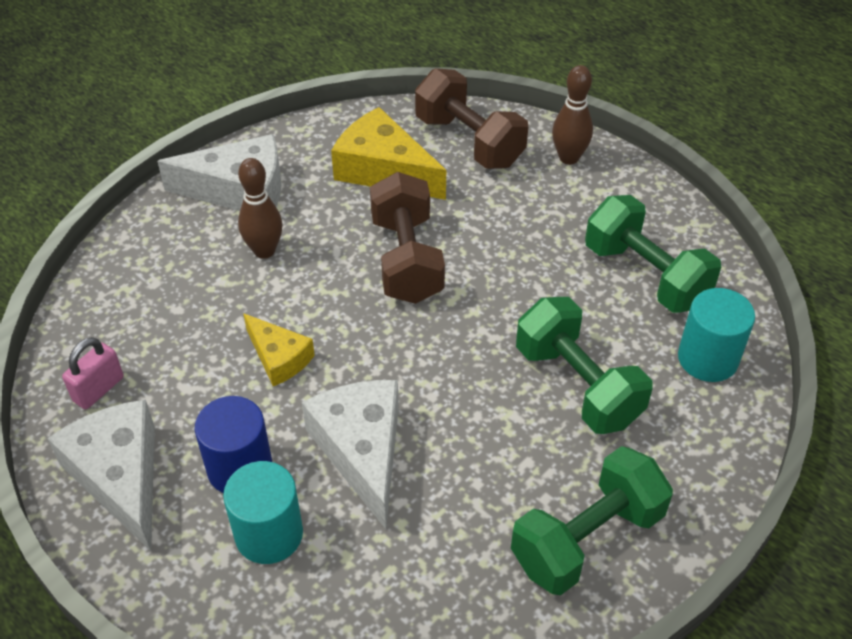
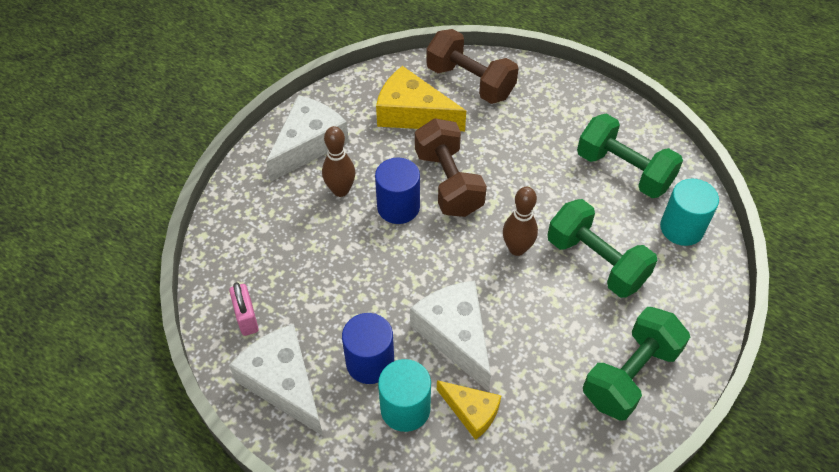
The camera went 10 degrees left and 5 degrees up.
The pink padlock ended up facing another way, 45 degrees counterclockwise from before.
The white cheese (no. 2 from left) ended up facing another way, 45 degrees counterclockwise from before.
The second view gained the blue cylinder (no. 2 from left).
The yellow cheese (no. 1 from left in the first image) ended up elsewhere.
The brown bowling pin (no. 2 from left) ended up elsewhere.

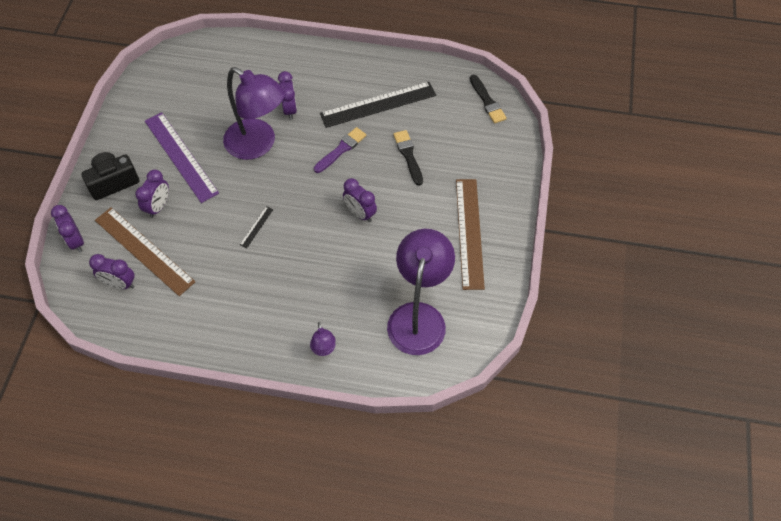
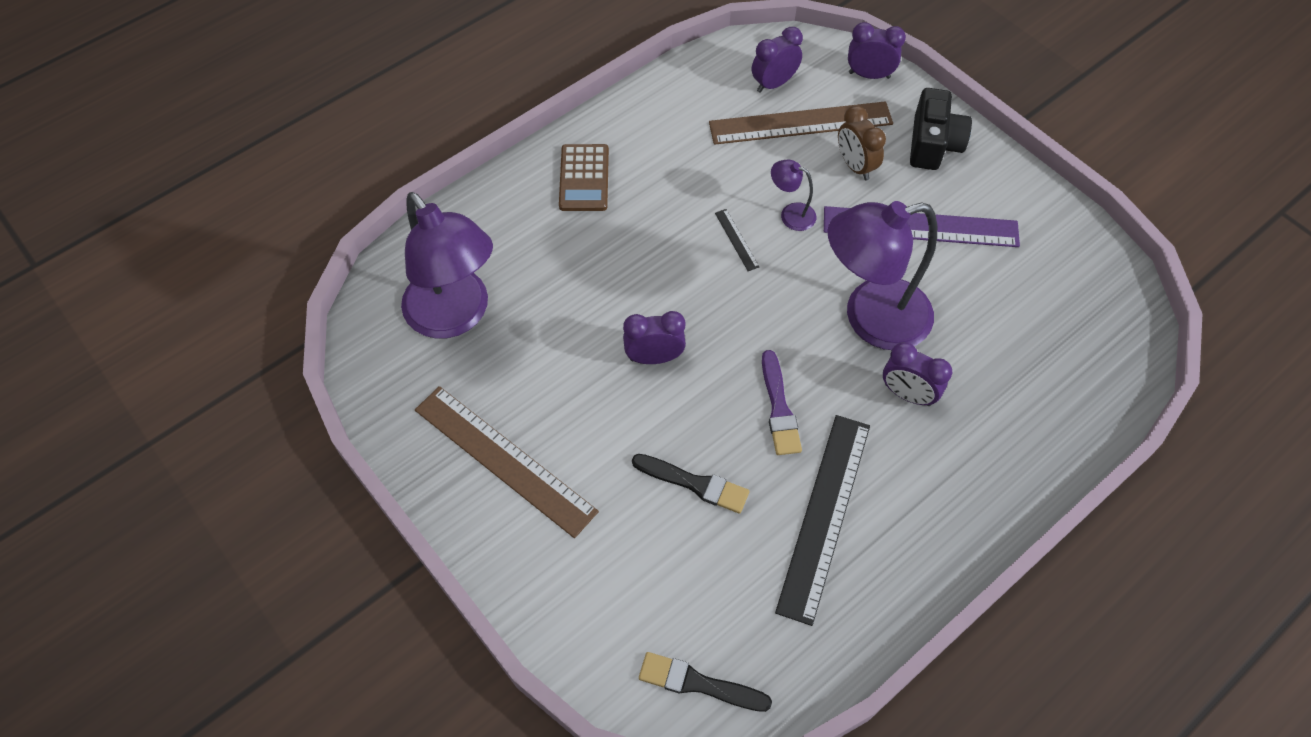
The camera went 130 degrees right and 0 degrees up.
The second view gained the brown calculator.
The purple lamp (no. 2 from left) ended up elsewhere.
What was the purple clock (no. 3 from left) turned into the brown clock.

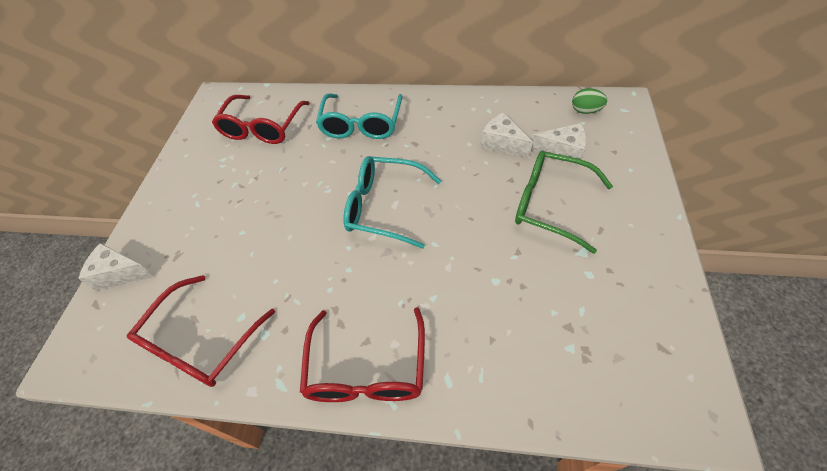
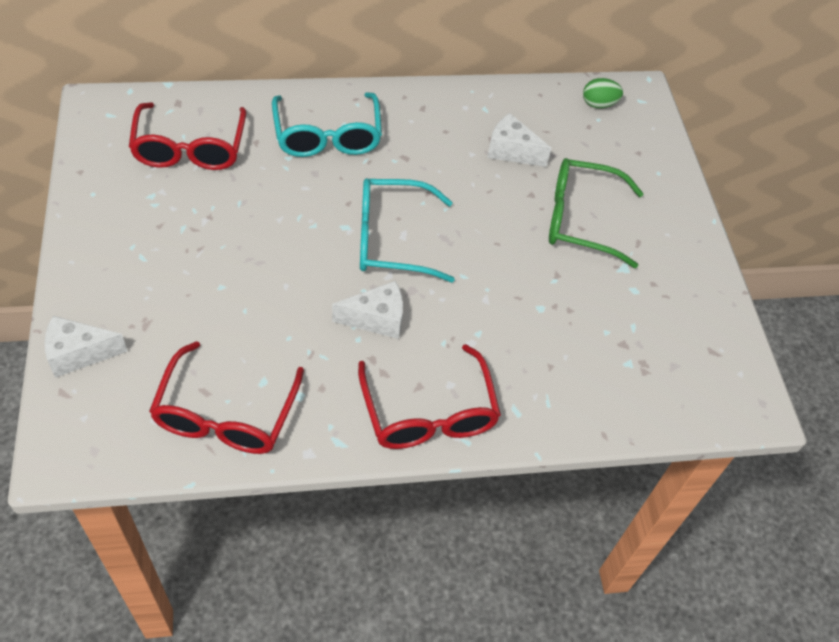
The camera went 25 degrees left and 0 degrees up.
The white cheese (no. 3 from left in the first image) ended up elsewhere.

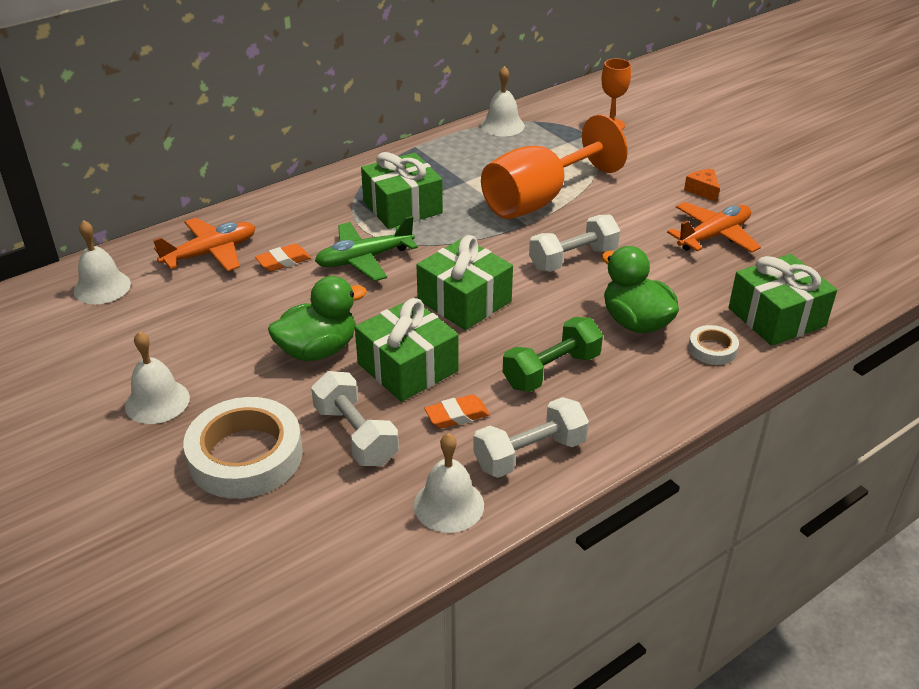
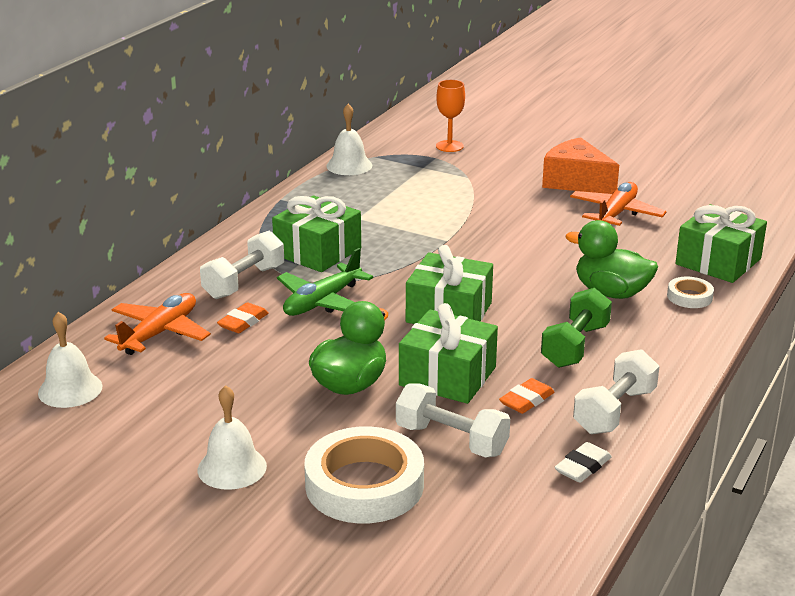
The camera went 25 degrees left and 10 degrees down.
The white dumbbell (no. 3 from left in the first image) ended up elsewhere.
The size of the orange cheese changed by a factor of 2.06.
Where the white bell (no. 3 from left) stood, the white eraser came to stand.
The second view lost the orange goblet (no. 1 from left).

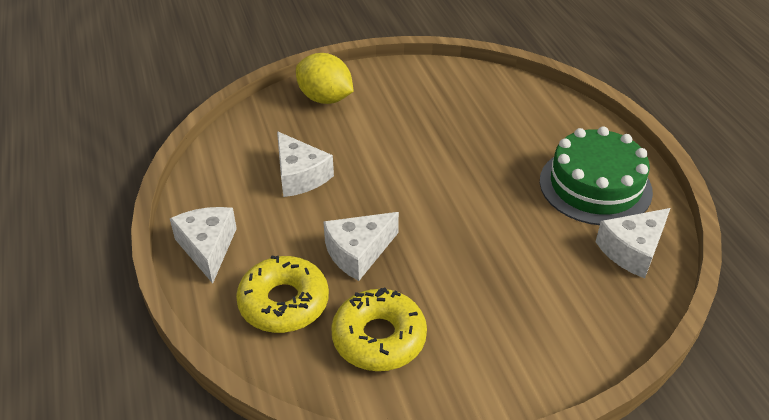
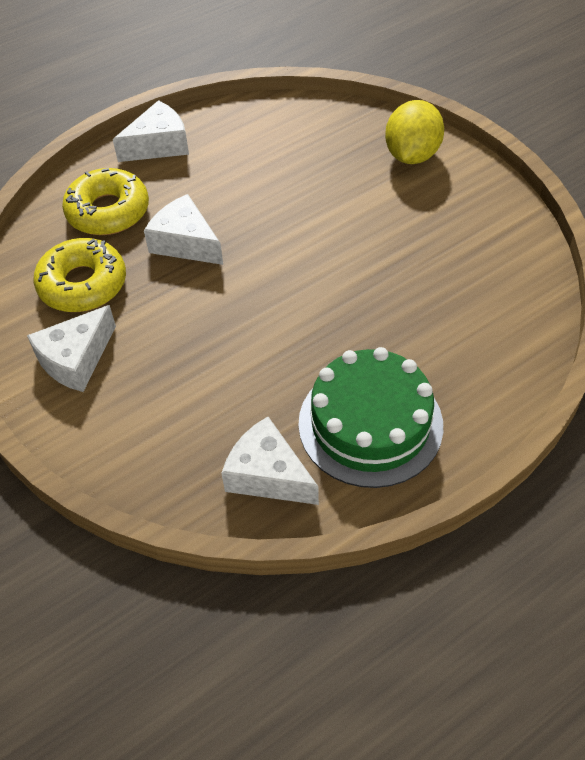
The camera went 75 degrees right and 10 degrees up.
The white cheese (no. 2 from left in the first image) ended up elsewhere.

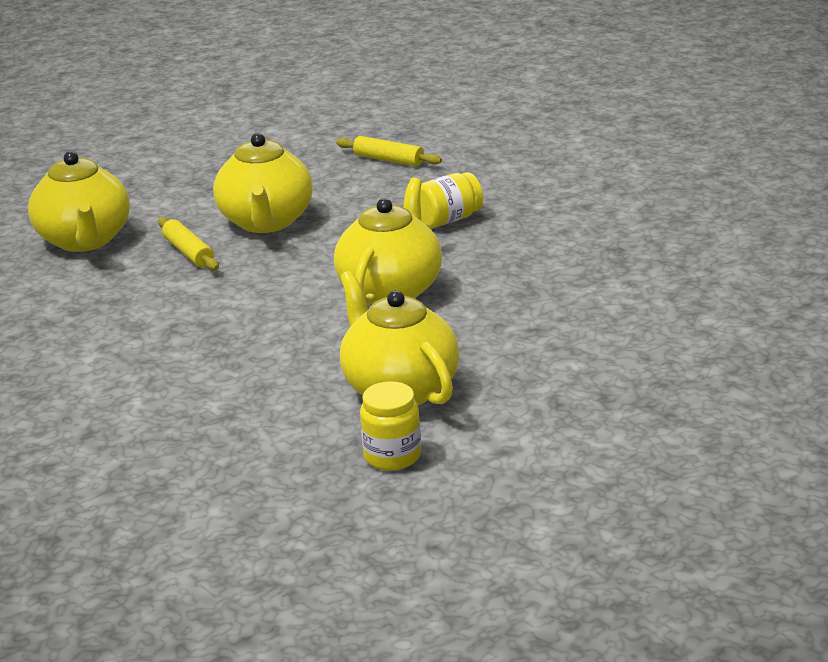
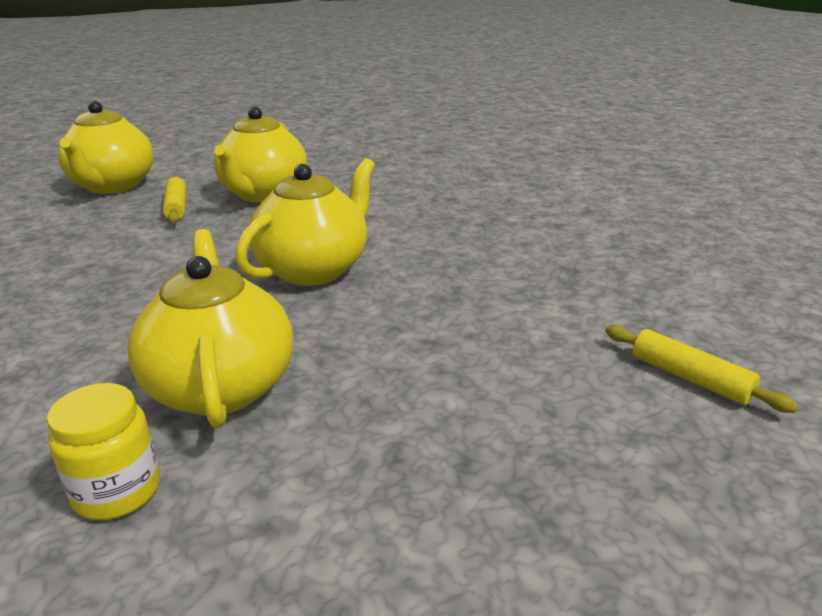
The camera went 15 degrees right and 0 degrees up.
The yellow rolling pin (no. 2 from left) ended up elsewhere.
The second view lost the yellow jar (no. 2 from left).

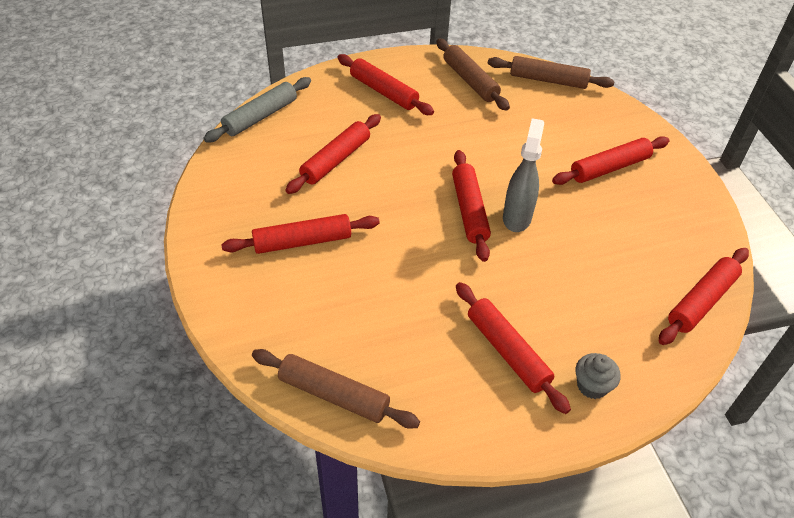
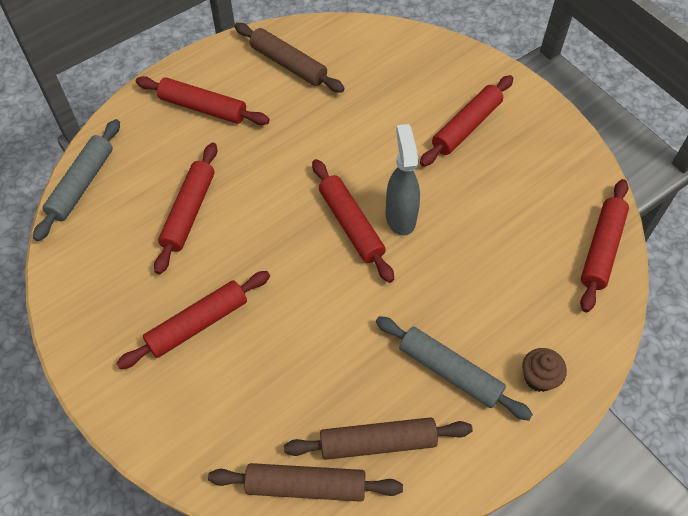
The camera went 20 degrees left and 10 degrees up.
The brown rolling pin (no. 3 from left) ended up elsewhere.
What was the red rolling pin (no. 5 from left) turned into the grey rolling pin (no. 2 from left).
What was the grey cupcake turned into the brown cupcake.

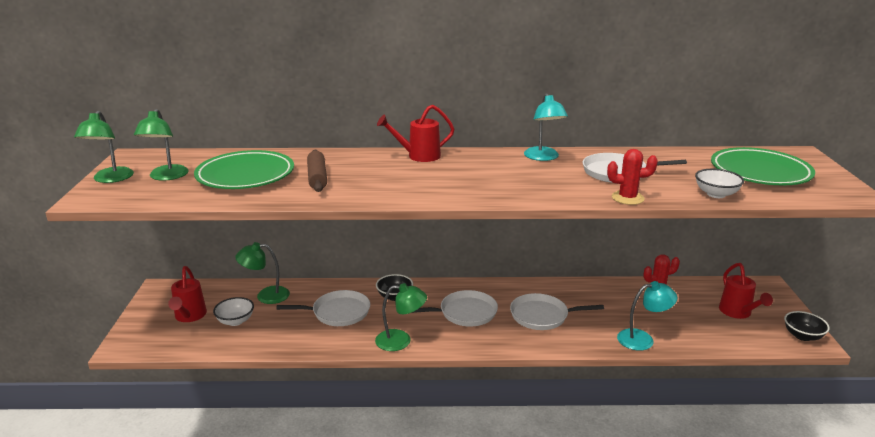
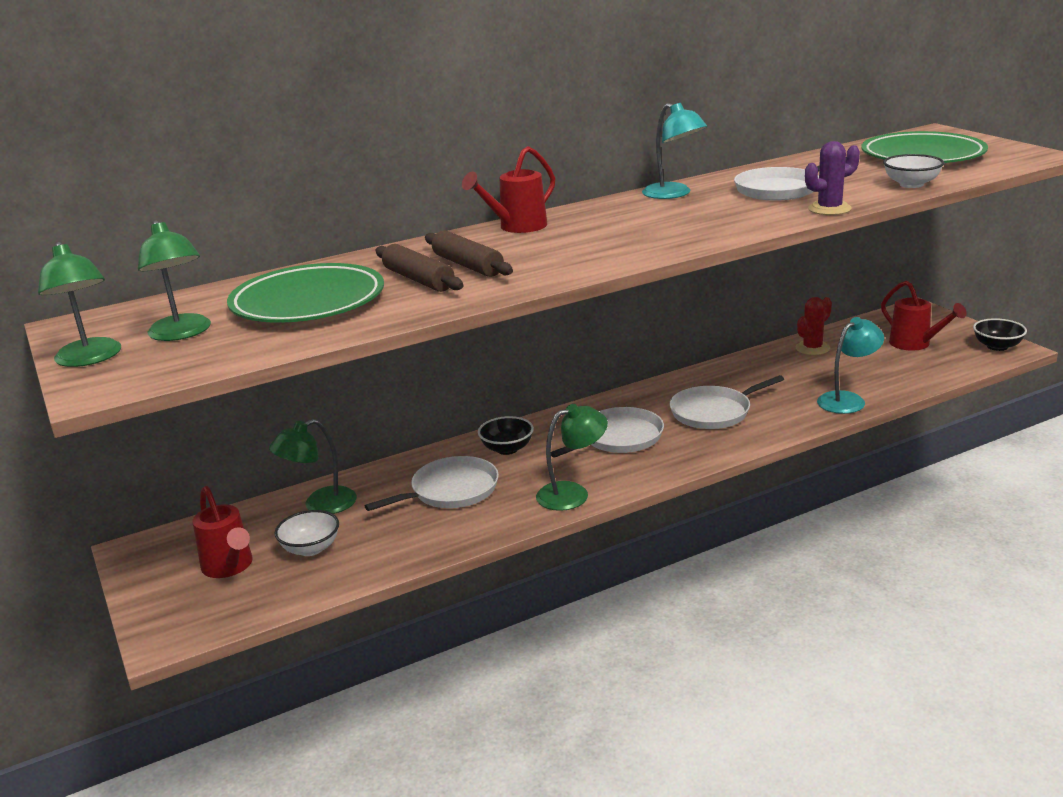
The camera went 25 degrees left and 0 degrees up.
The second view gained the brown rolling pin (no. 2 from left).
What was the red cactus (no. 1 from left) turned into the purple cactus.

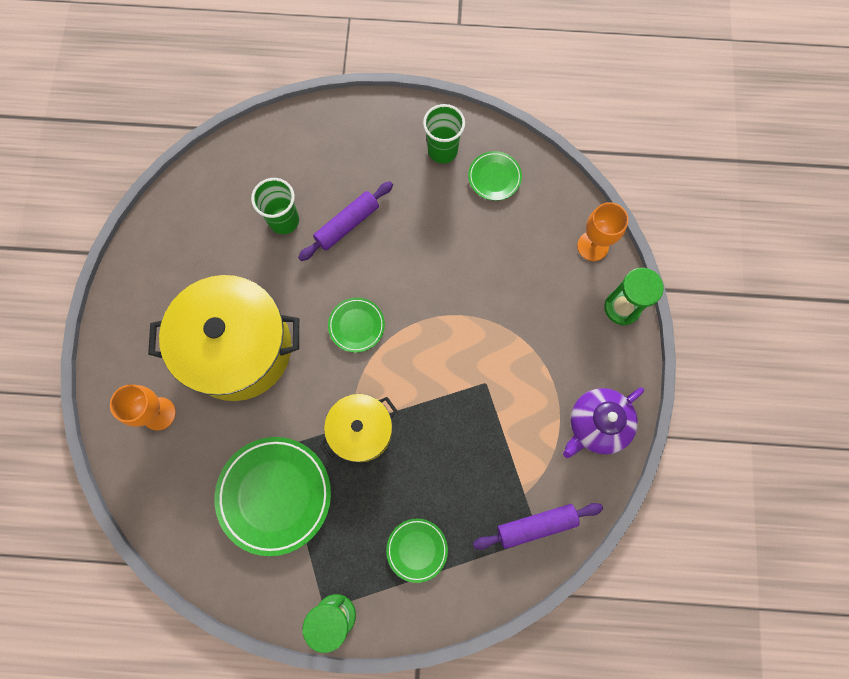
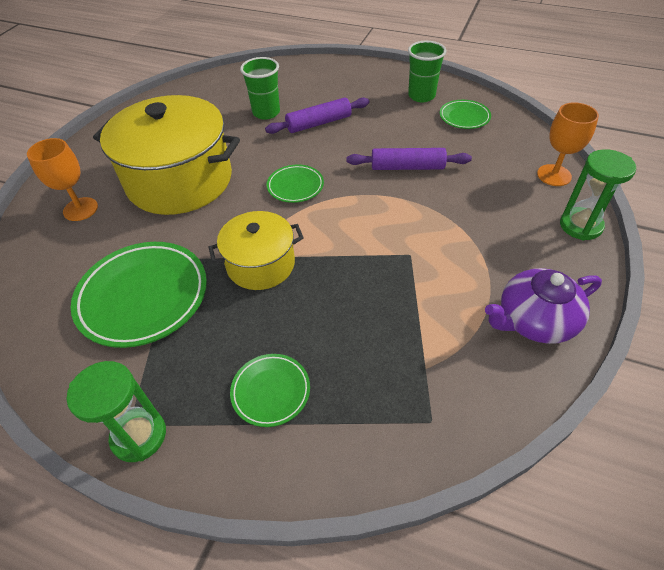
The camera went 20 degrees right and 25 degrees down.
The purple rolling pin (no. 2 from left) ended up elsewhere.

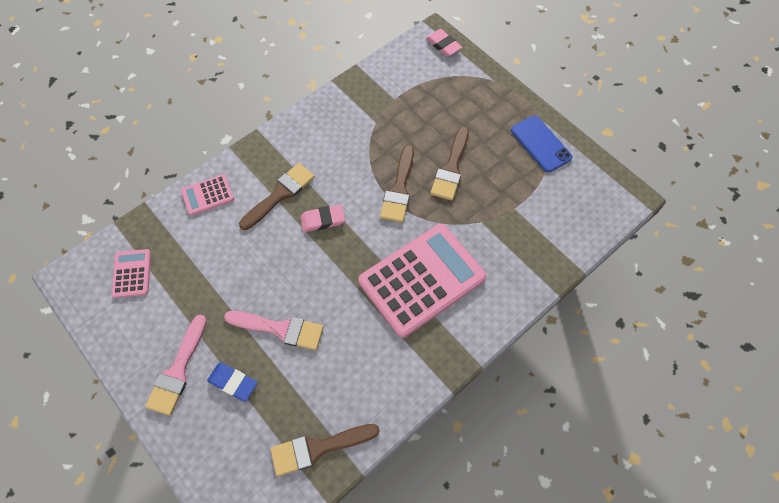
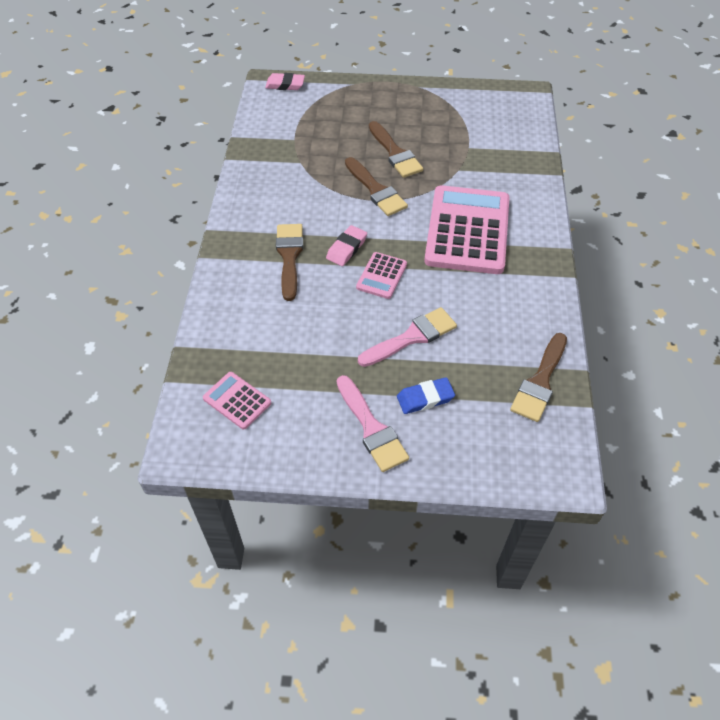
The camera went 45 degrees left and 10 degrees down.
The pink calculator (no. 2 from left) ended up elsewhere.
The second view lost the blue phone.

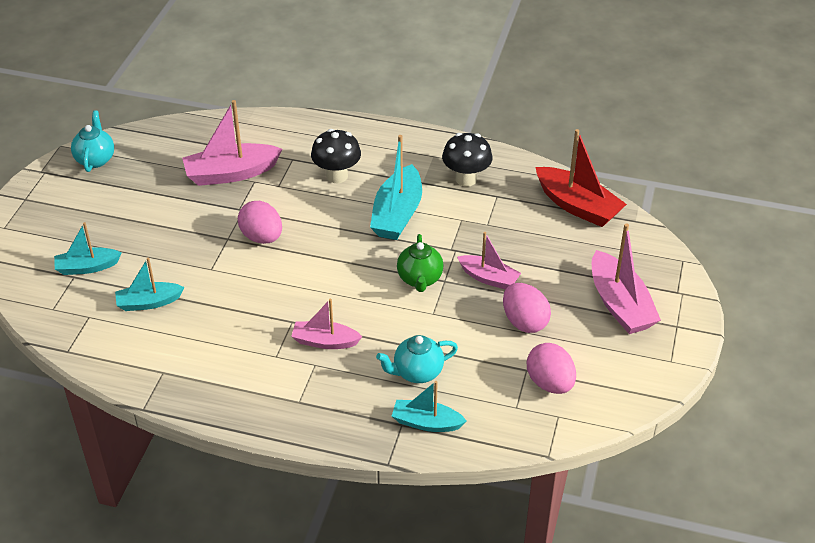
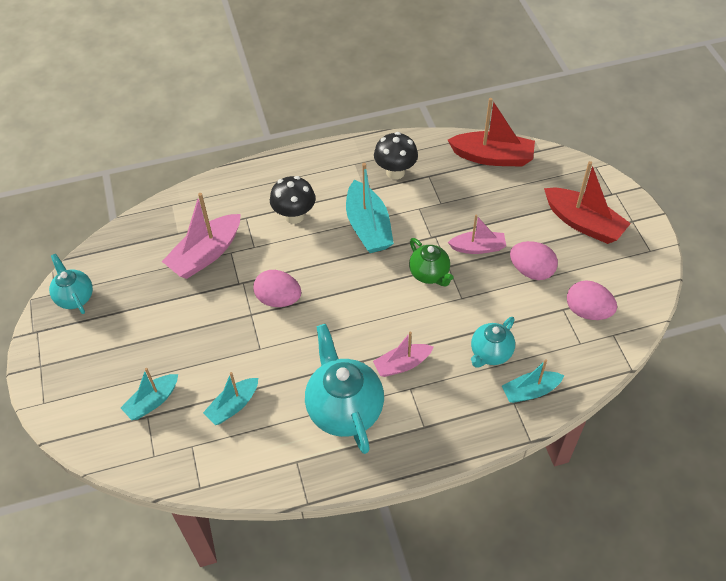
The camera went 30 degrees left and 10 degrees up.
The second view gained the turquoise teapot (no. 2 from left).
What was the pink boat (no. 4 from left) turned into the red boat (no. 2 from left).

